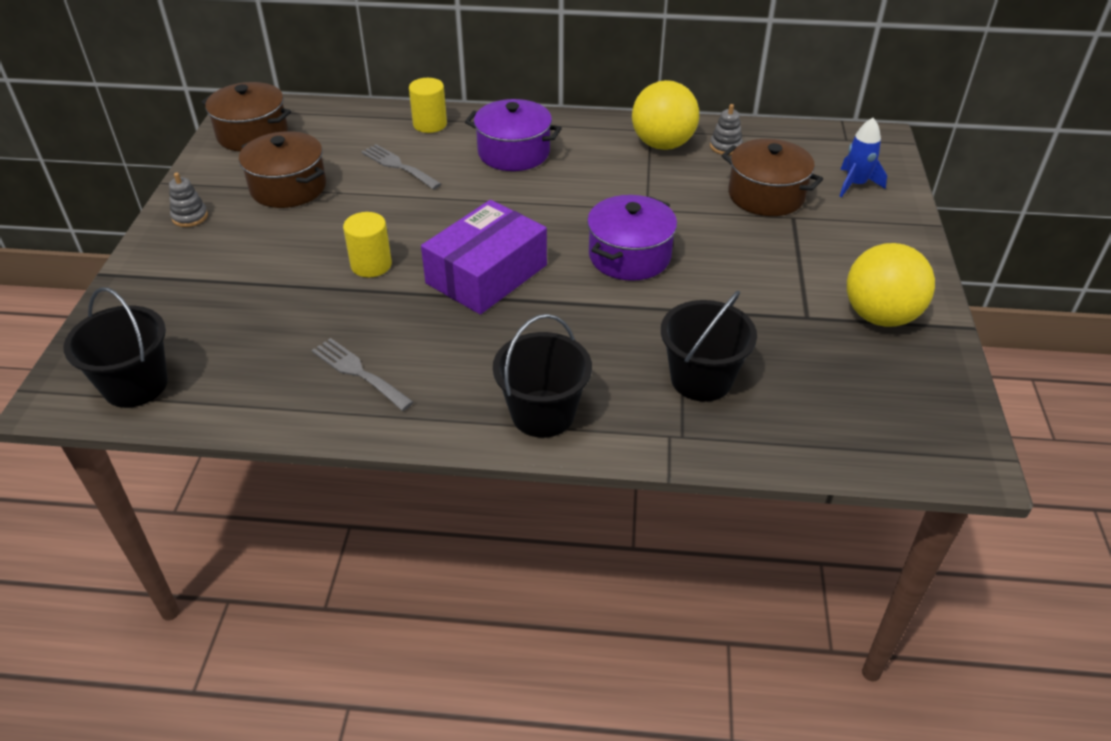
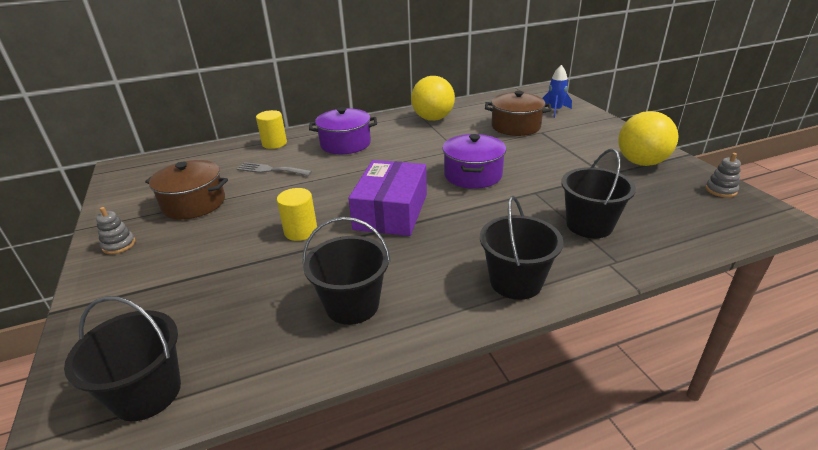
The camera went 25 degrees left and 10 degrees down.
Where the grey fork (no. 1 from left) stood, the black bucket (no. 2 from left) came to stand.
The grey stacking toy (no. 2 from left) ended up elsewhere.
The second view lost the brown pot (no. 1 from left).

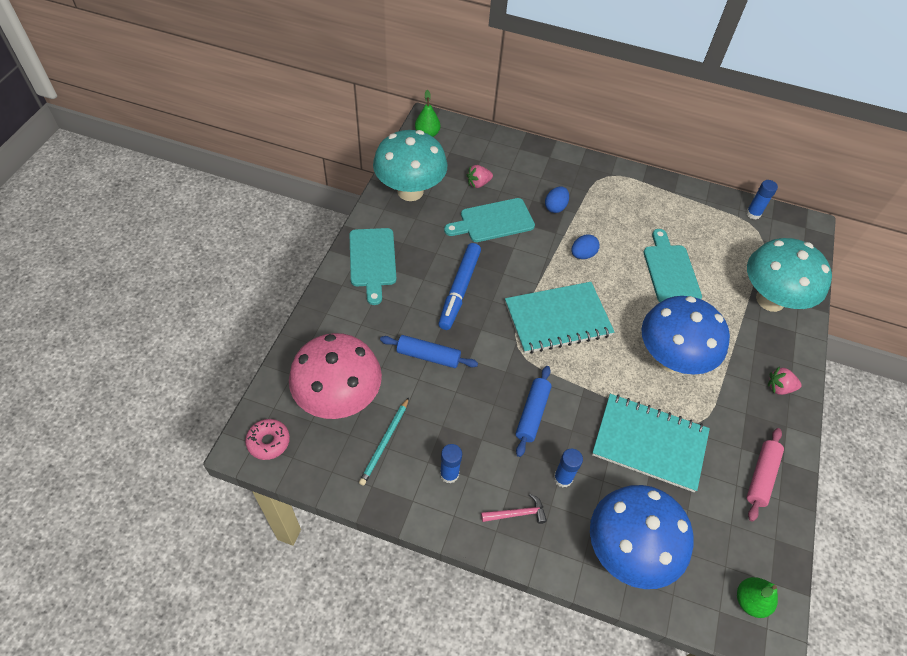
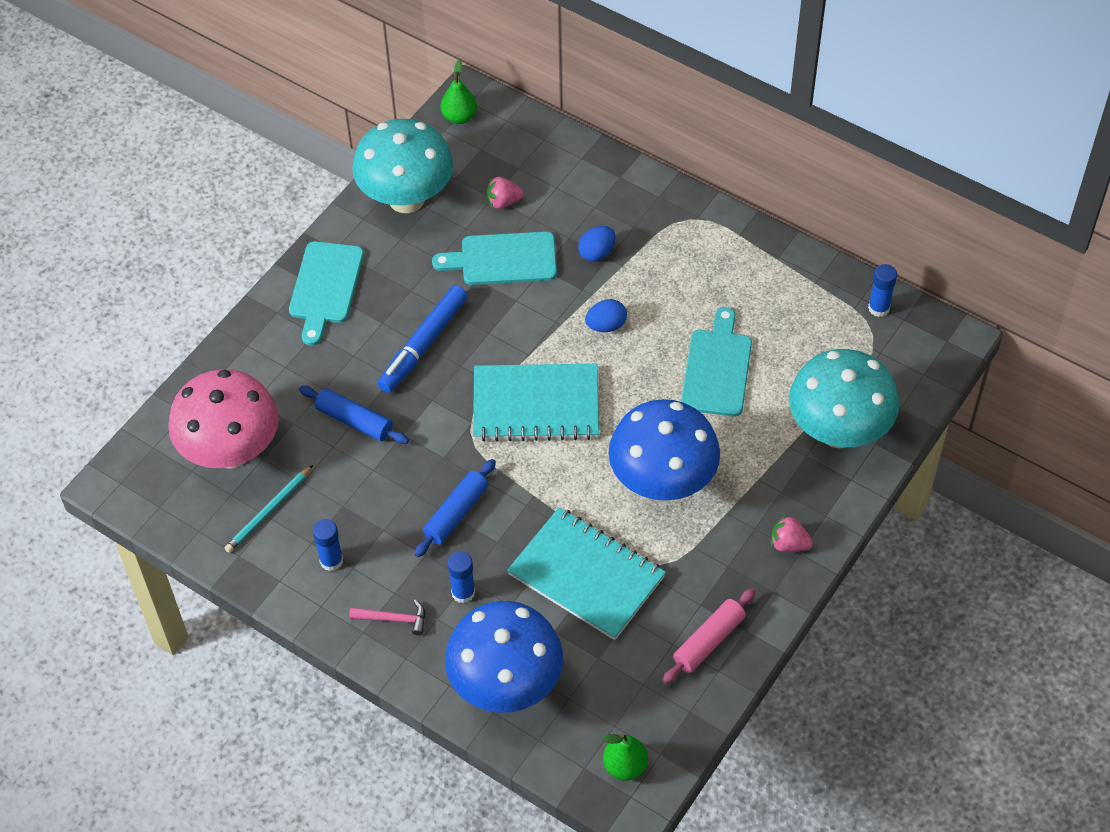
The camera went 20 degrees right and 0 degrees up.
The second view lost the pink donut.

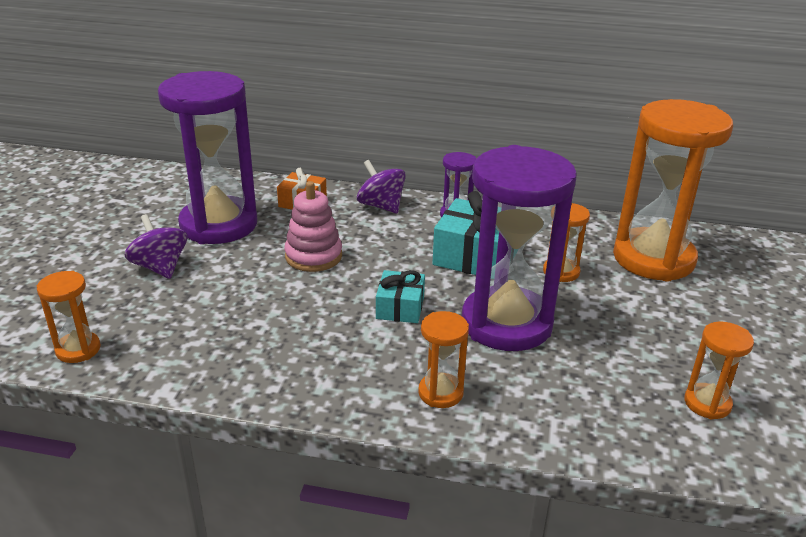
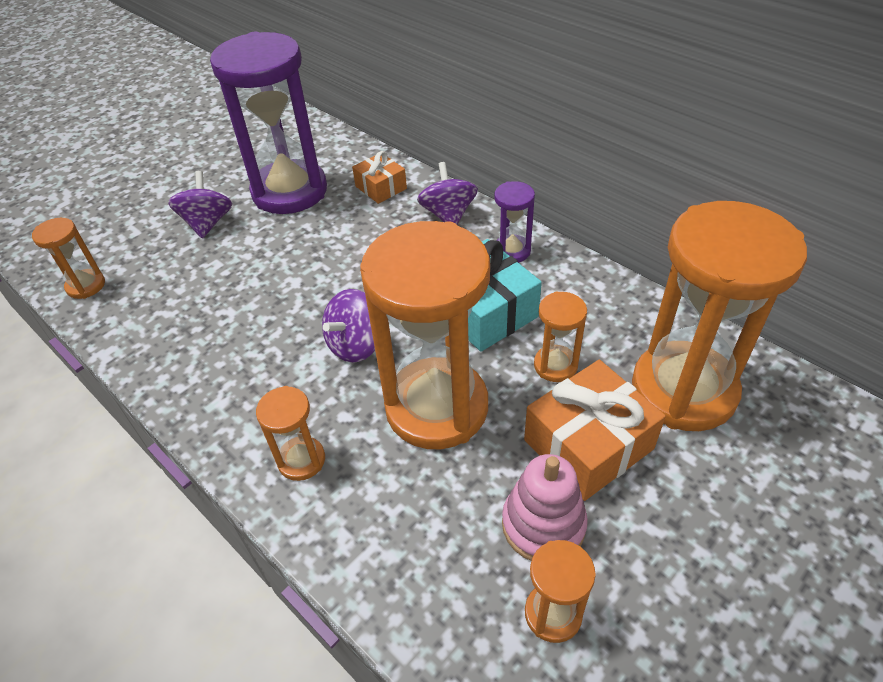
The camera went 35 degrees right and 15 degrees up.
Where the turquoise gift (no. 1 from left) stood, the purple spinning top (no. 2 from left) came to stand.
What was the purple hourglass (no. 3 from left) turned into the orange hourglass (no. 3 from left).
The pink stacking toy ended up elsewhere.
The second view gained the orange gift (no. 2 from left).

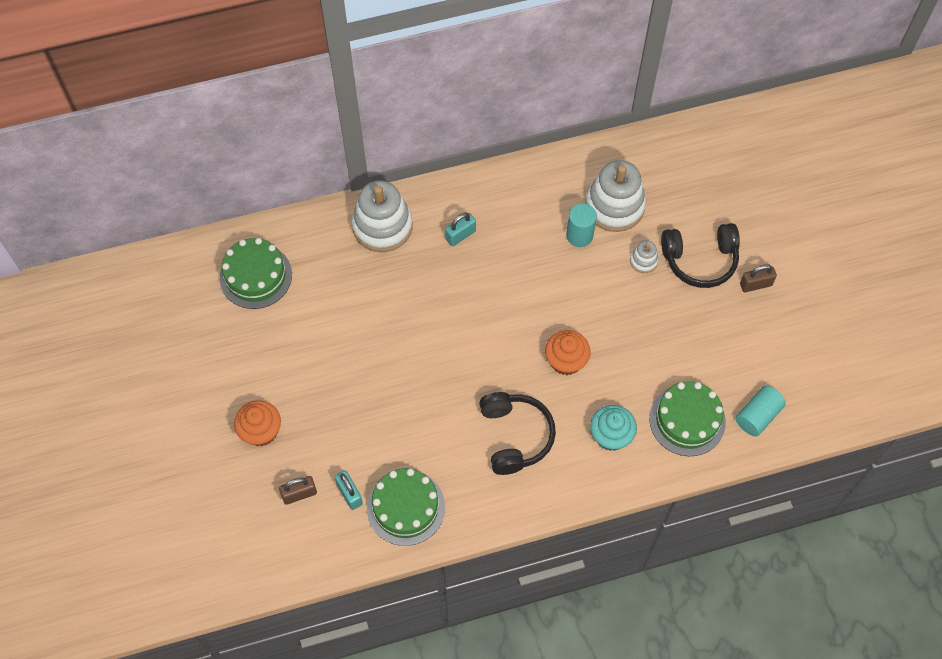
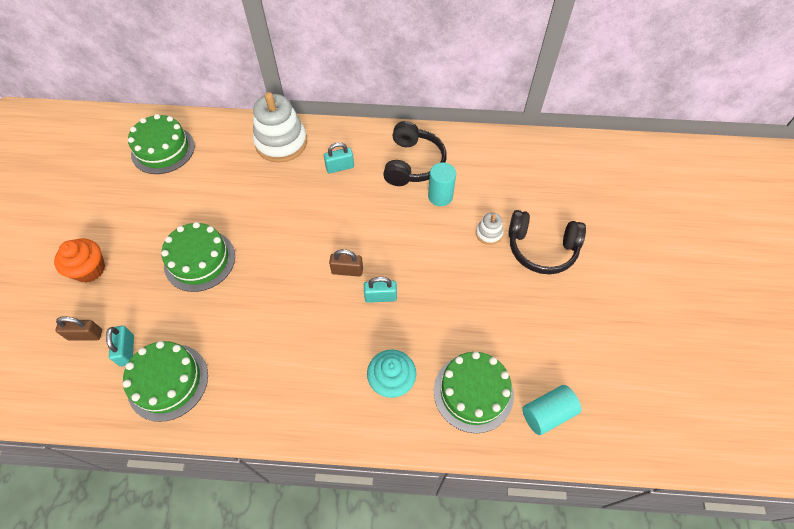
The camera went 20 degrees right and 5 degrees down.
The second view gained the green cake (no. 3 from left).
The brown padlock (no. 2 from left) ended up elsewhere.
Where the orange cupcake (no. 2 from left) stood, the turquoise padlock (no. 3 from left) came to stand.
The black headphones (no. 1 from left) ended up elsewhere.
The second view lost the white stacking toy (no. 2 from left).

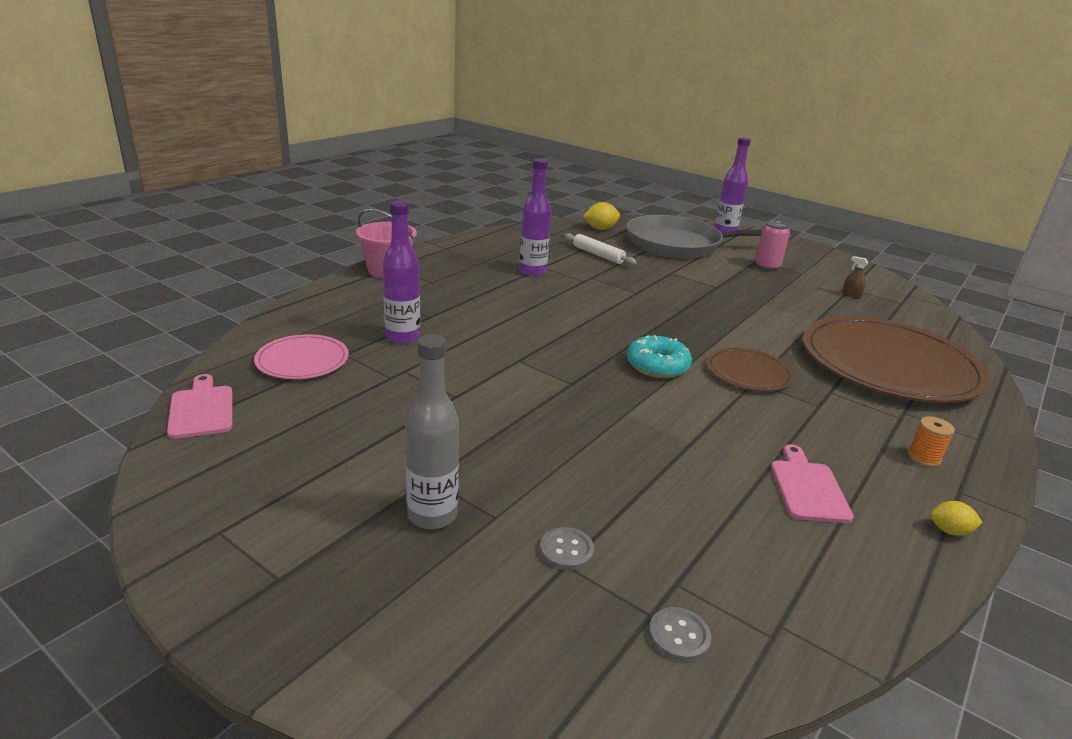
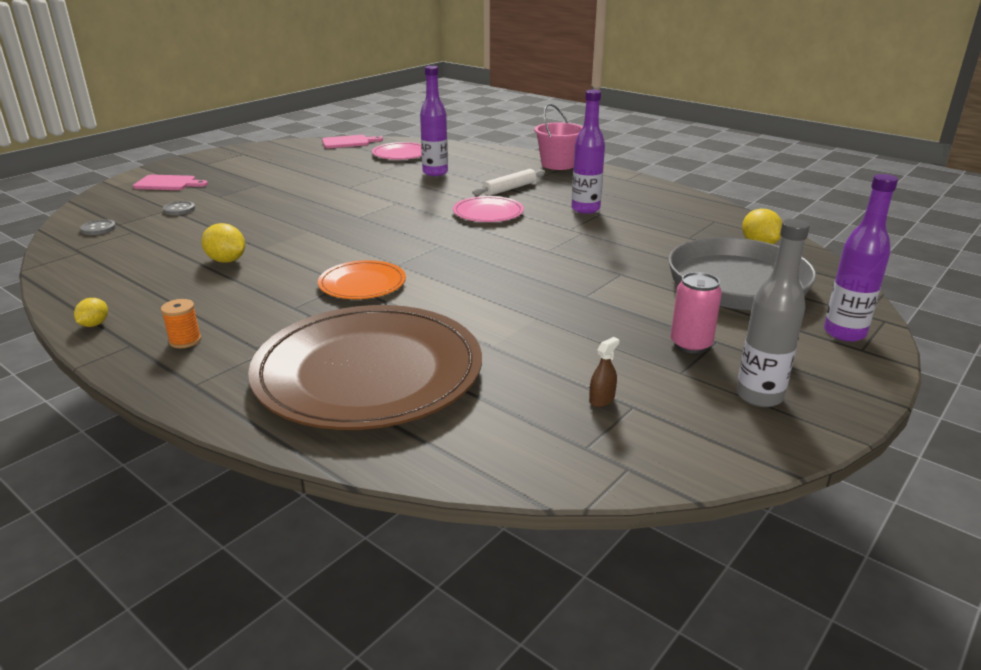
The camera went 95 degrees right and 0 degrees up.
The pink cutting board (no. 2 from left in the first image) ended up elsewhere.
The second view gained the yellow lemon (no. 2 from left).
What was the brown plate (no. 1 from left) turned into the orange plate.
The second view gained the pink plate (no. 2 from left).
The white rolling pin ended up elsewhere.
The grey bottle ended up elsewhere.
The second view lost the turquoise donut.

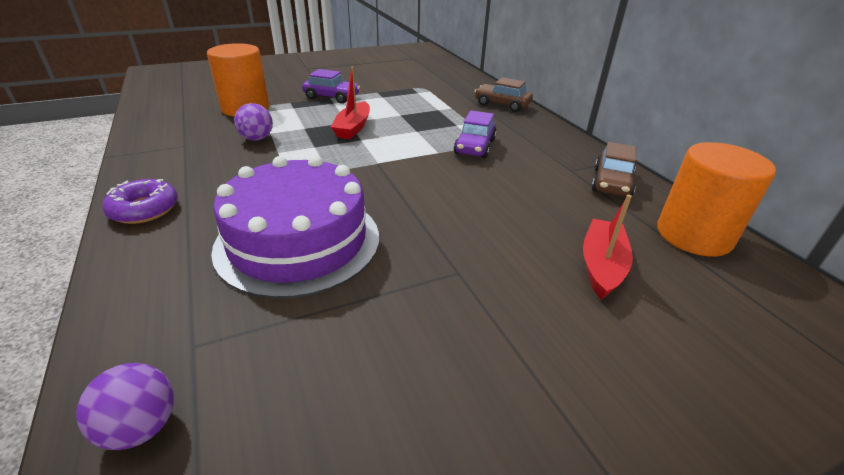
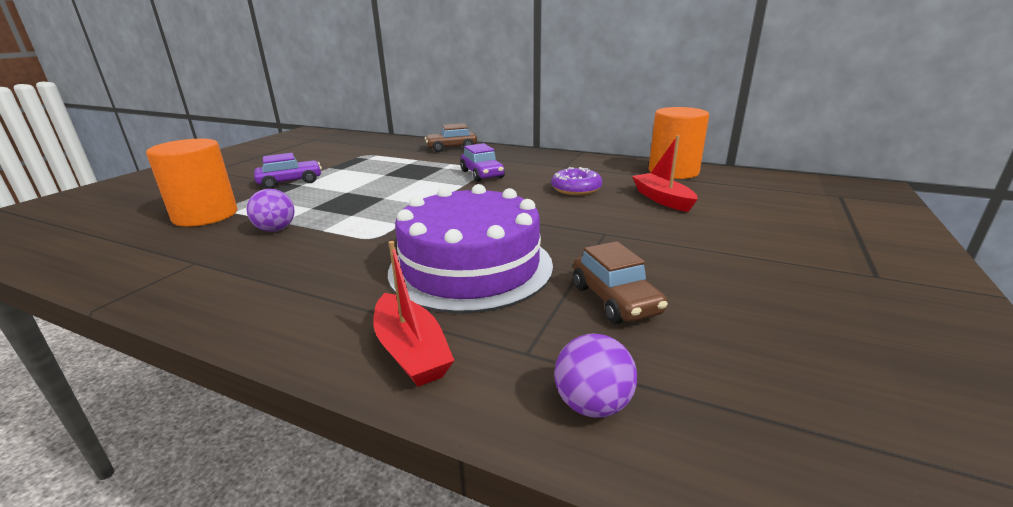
The camera went 40 degrees left and 10 degrees down.
The red boat (no. 1 from left) ended up elsewhere.
The purple donut ended up elsewhere.
The brown car (no. 2 from left) ended up elsewhere.

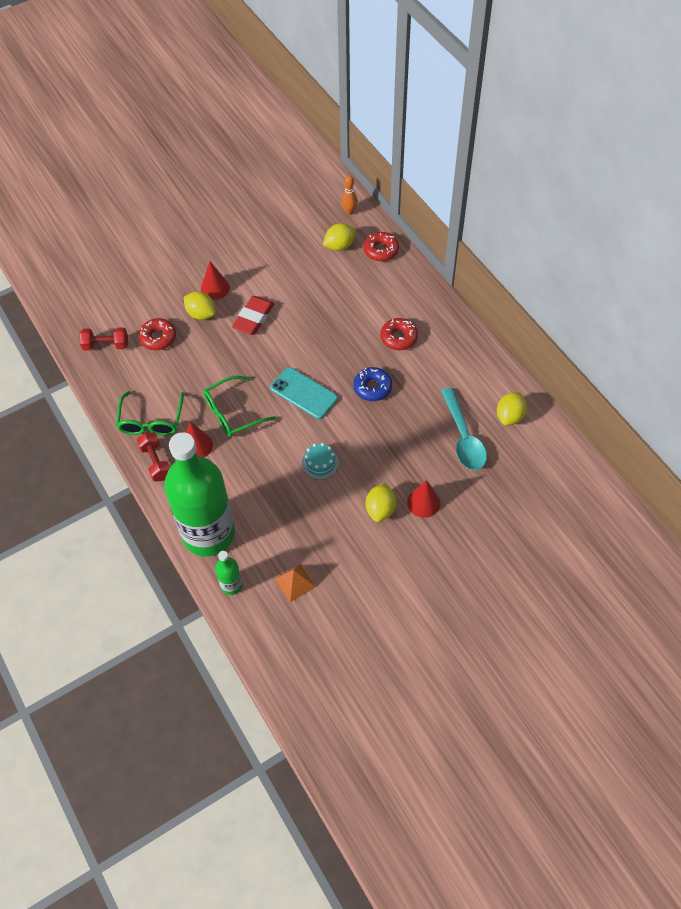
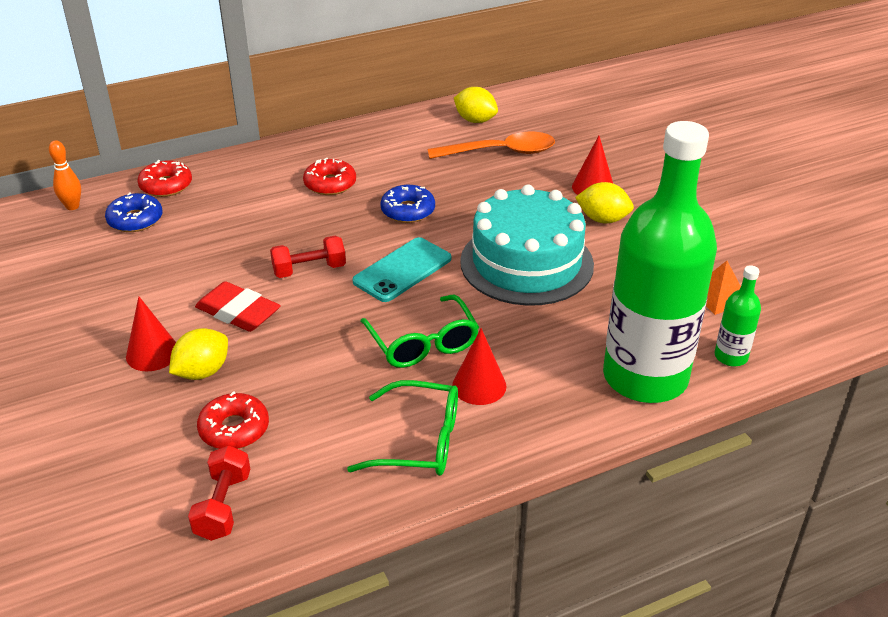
The camera went 85 degrees left and 20 degrees down.
Where the yellow lemon (no. 2 from left) stood, the blue donut (no. 1 from left) came to stand.
The red dumbbell (no. 2 from left) ended up elsewhere.
What was the turquoise spoon turned into the orange spoon.
The size of the turquoise cake changed by a factor of 2.48.

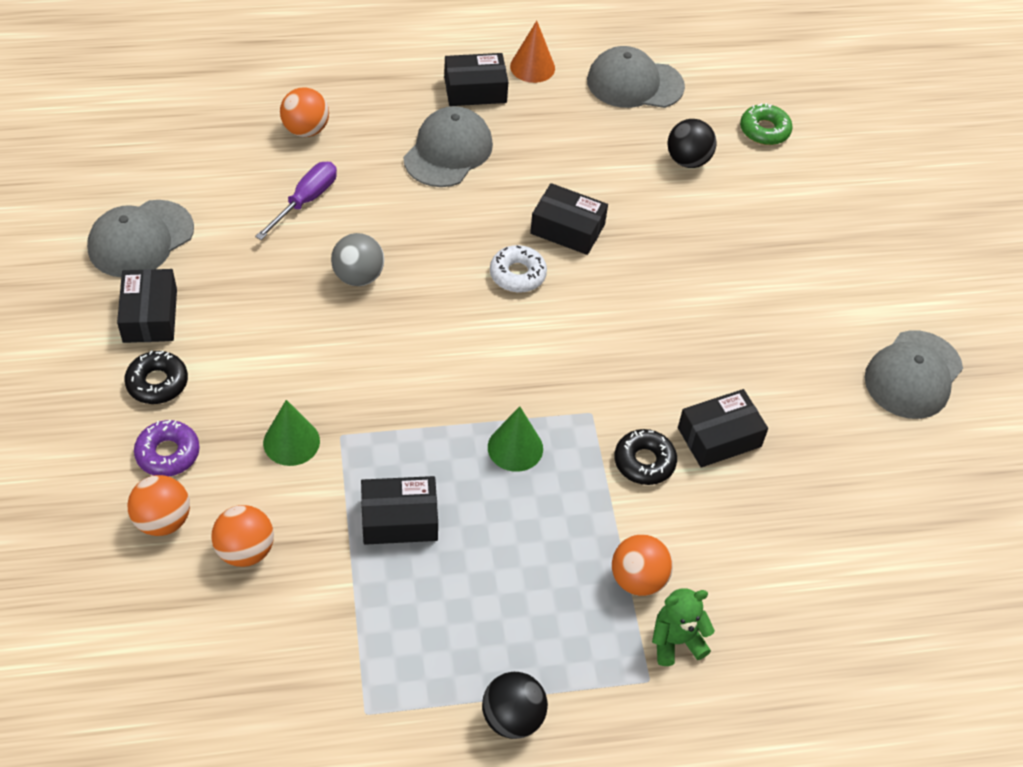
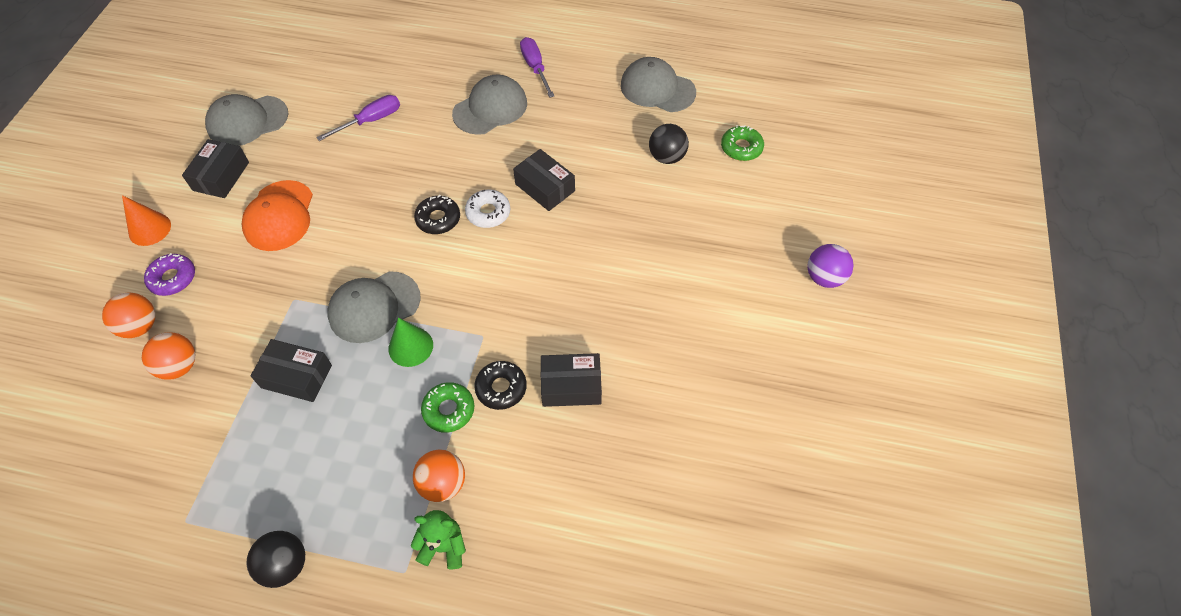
The camera went 25 degrees right and 5 degrees up.
The orange cone ended up elsewhere.
The second view gained the orange cap.
The grey cap (no. 4 from left in the first image) ended up elsewhere.
The black donut (no. 1 from left) ended up elsewhere.
The second view gained the green donut (no. 1 from left).
Where the black box (no. 3 from left) stood, the purple screwdriver (no. 2 from left) came to stand.
The second view gained the purple ball.
The second view lost the green cone (no. 1 from left).
The second view lost the orange ball (no. 3 from left).
The second view lost the grey ball.

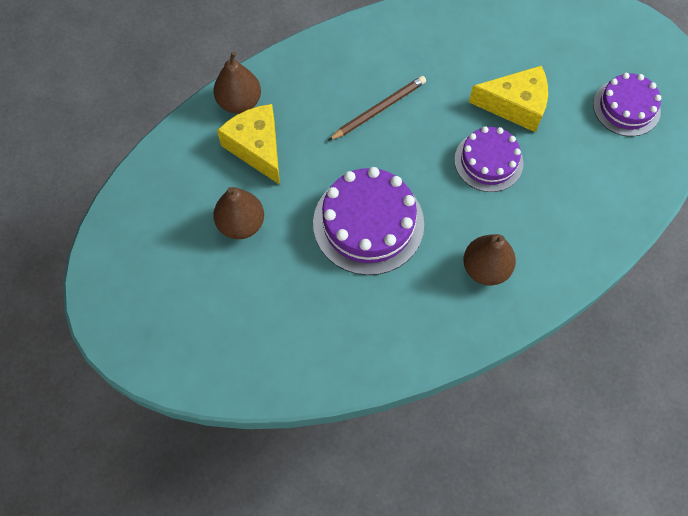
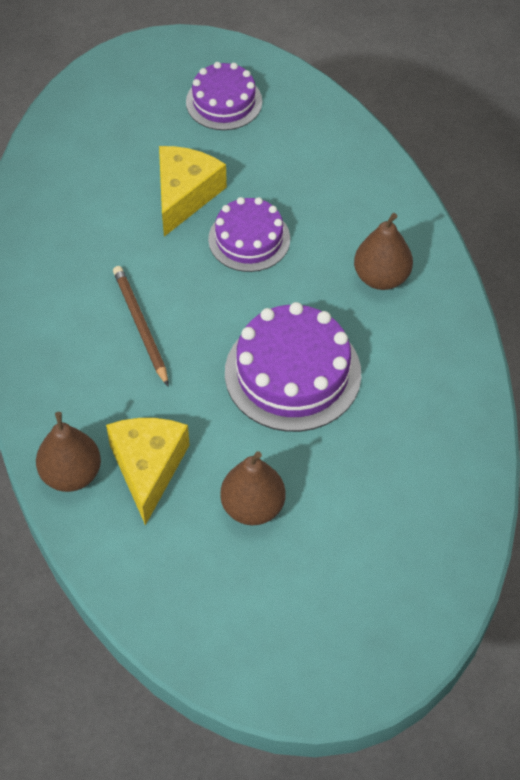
The camera went 75 degrees left and 10 degrees down.
The yellow cheese (no. 1 from left) ended up facing another way, 105 degrees clockwise from before.

